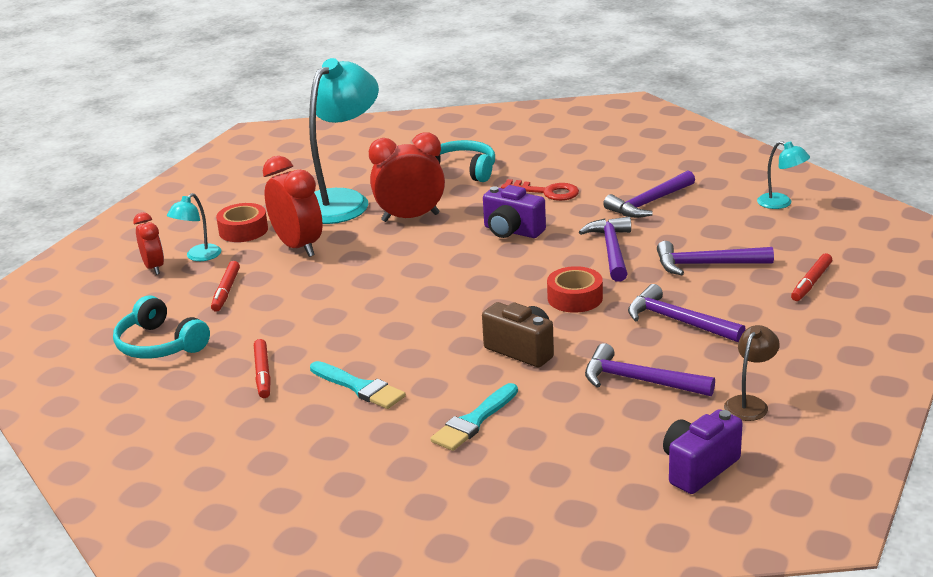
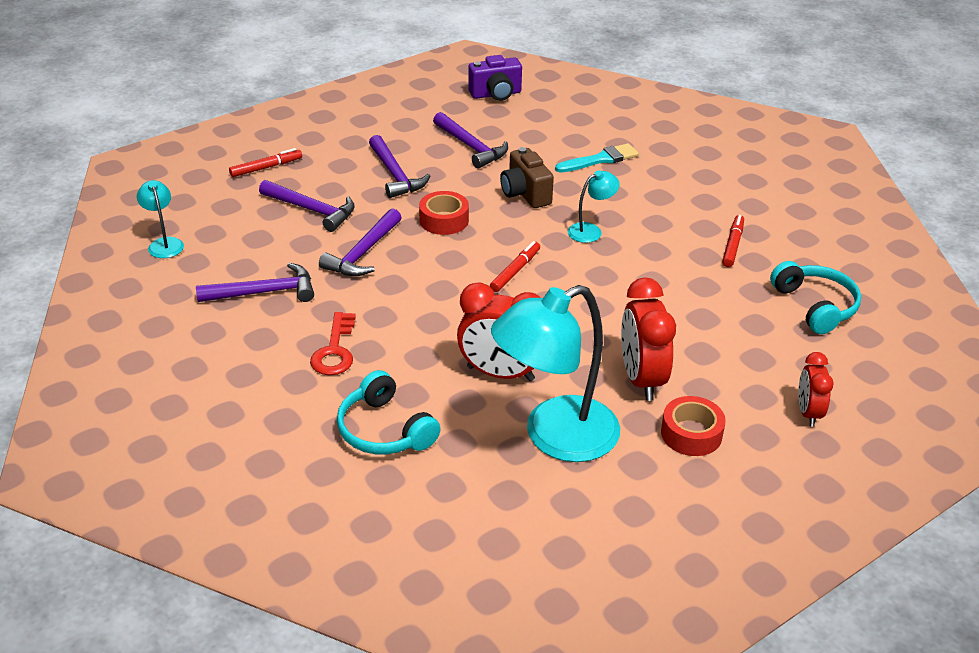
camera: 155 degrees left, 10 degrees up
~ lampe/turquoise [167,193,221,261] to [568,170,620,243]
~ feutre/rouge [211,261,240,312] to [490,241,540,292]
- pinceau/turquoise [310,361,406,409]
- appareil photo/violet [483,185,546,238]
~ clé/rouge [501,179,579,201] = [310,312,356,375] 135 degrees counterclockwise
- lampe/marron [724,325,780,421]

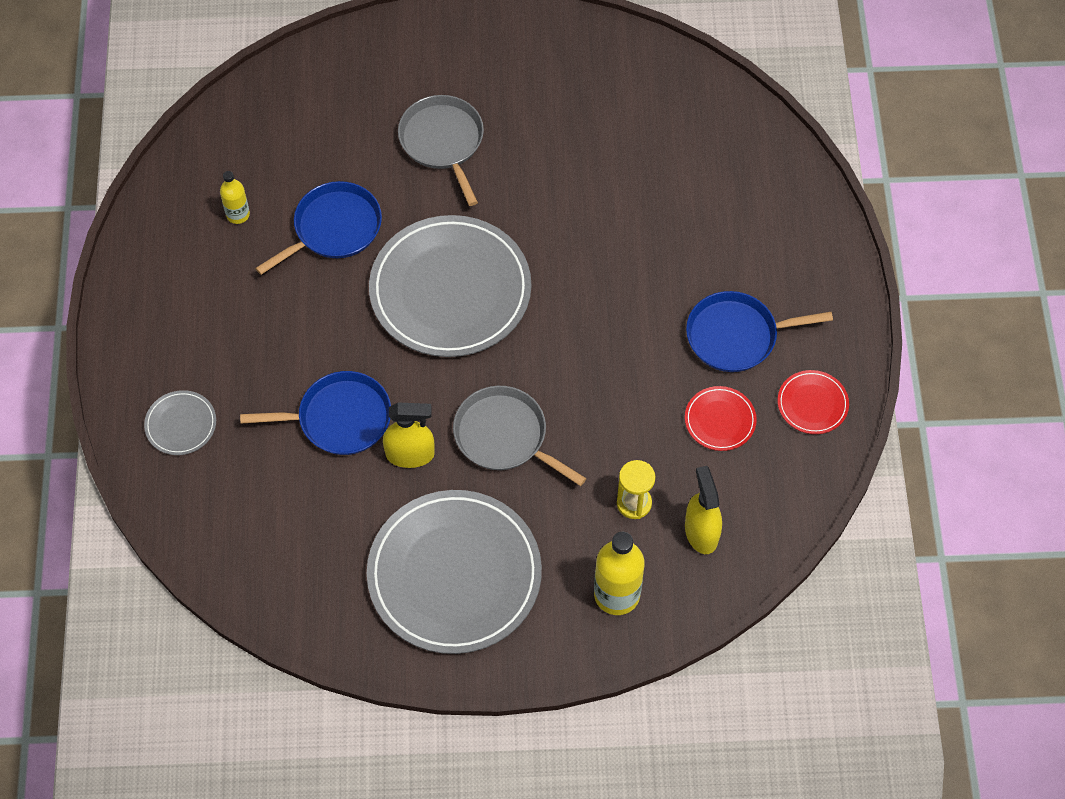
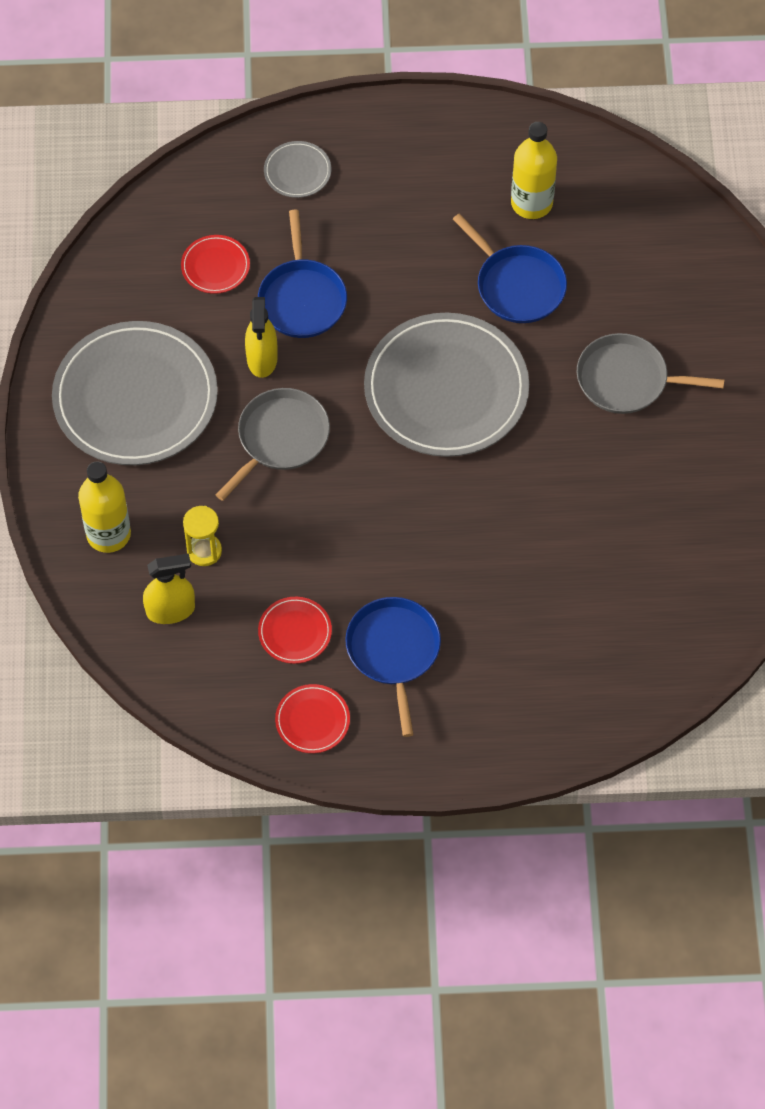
camera: 90 degrees right, 0 degrees up
~ bouteille/jaune [220,171,250,224] = [511,122,557,219] x1.76
~ poêle/gris [398,95,484,206] = [577,333,724,414] 150 degrees counterclockwise
+ assiette/rouge [181,235,250,294]

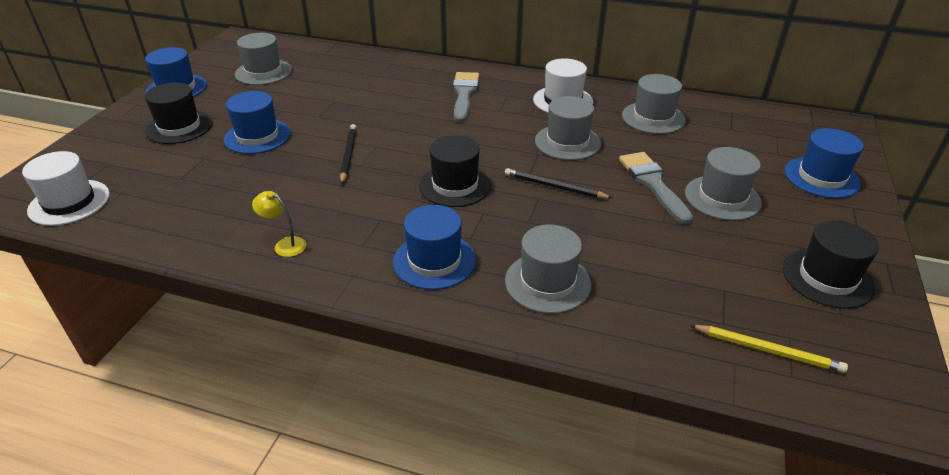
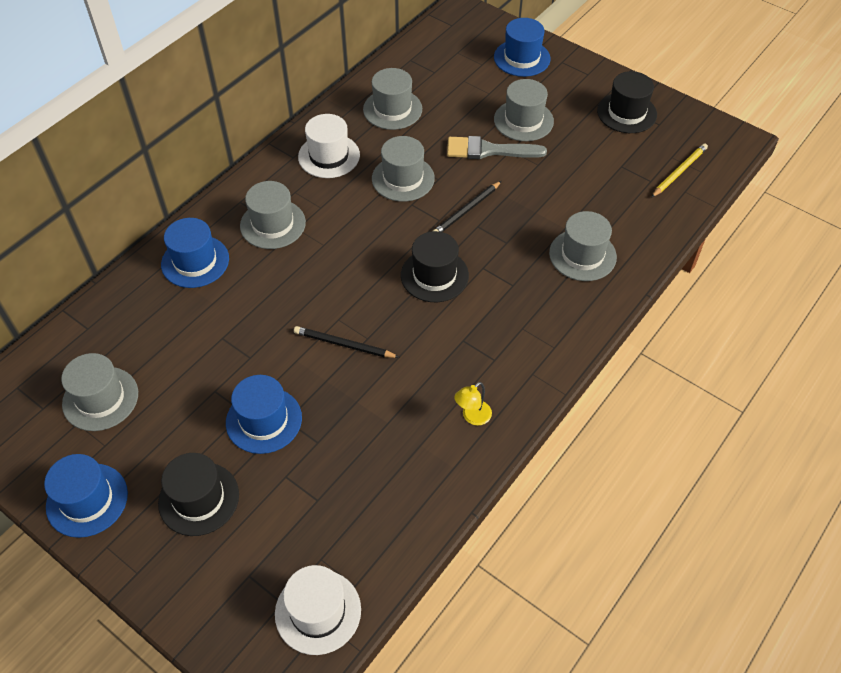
camera: 70 degrees left, 15 degrees up
~ chapeau/bleu [393,205,476,290] to [161,218,229,288]
~ pinceau/gris [453,72,479,123] to chapeau/gris [240,181,306,249]

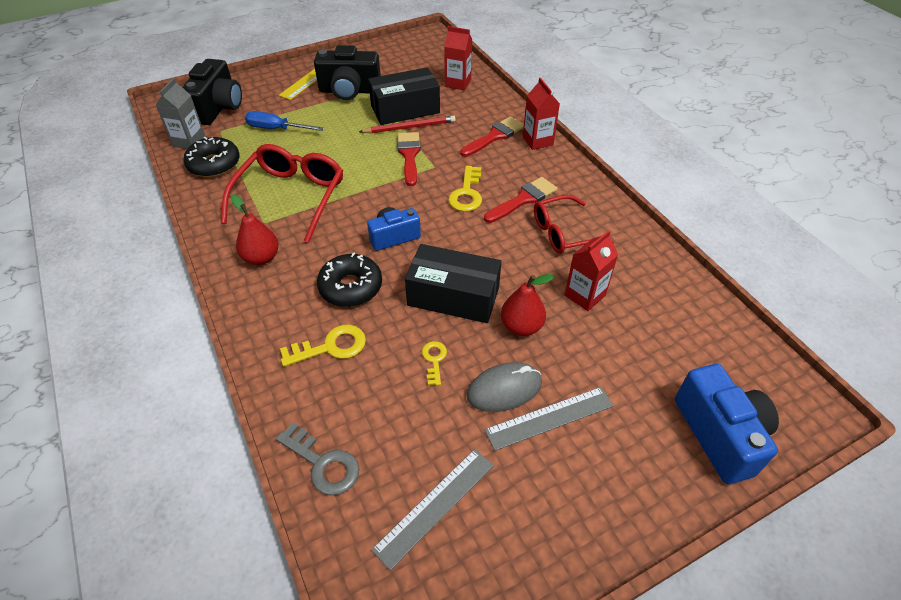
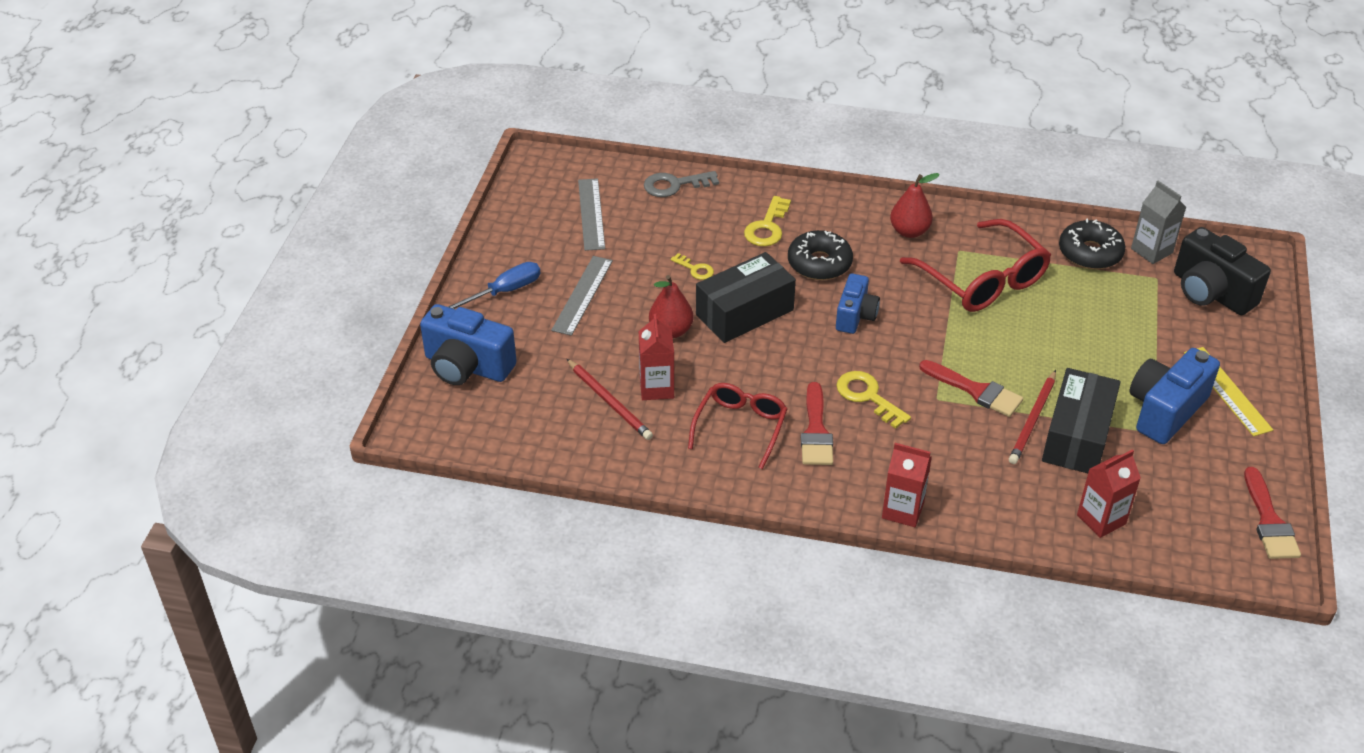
camera: 130 degrees right, 5 degrees down
~ tournevis/bleu [245,111,324,131] to [448,262,541,309]
~ appareil photo/noir [314,45,381,100] to appareil photo/bleu [1130,348,1220,444]
~ pinceau/rouge [460,117,524,157] to [1244,467,1301,559]
- souris/gris [467,362,542,412]
+ crayon/rouge [567,359,653,440]

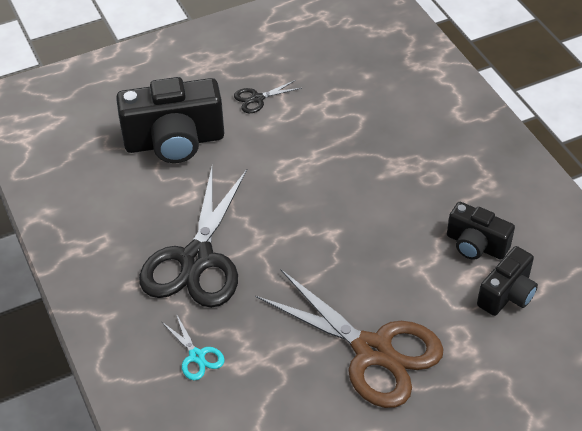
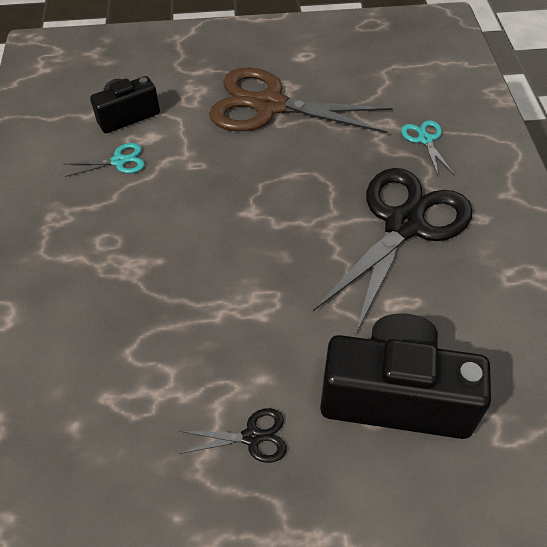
camera: 160 degrees left, 5 degrees up
~ ciseaux/marron [255,269,444,408] = [209,67,393,133] 45 degrees counterclockwise
~ appareil photo/noir [447,202,515,260] to ciseaux/turquoise [65,143,145,177]

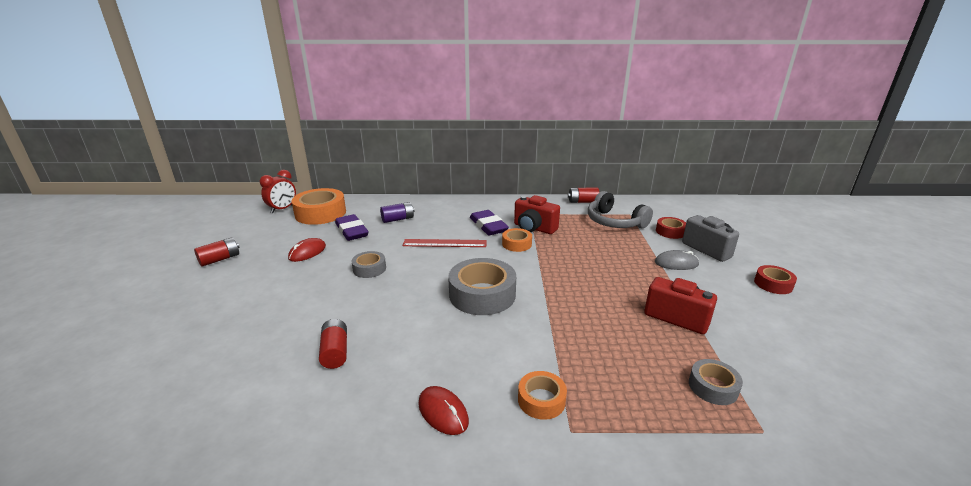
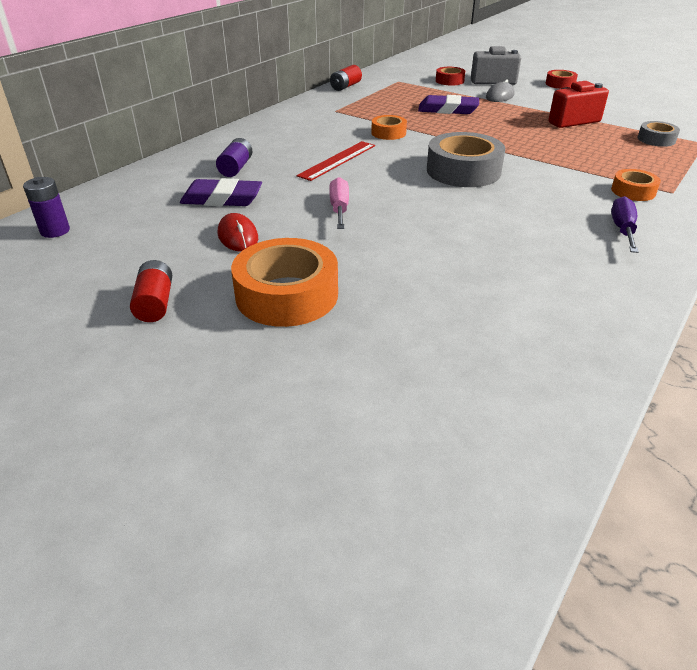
camera: 55 degrees left, 10 degrees up
~ réveil/rouge [260,170,296,213] to pile/violet [23,177,70,238]
~ ruban adhésif/orange [292,188,346,225] to [231,238,338,327]
- pile/rouge [319,319,347,369]
~ ruban adhésif/gris [351,251,386,278] to tournevis/rose [329,177,349,229]
~ souris/rouge [418,386,469,435] to tournevis/violet [611,196,639,253]
~ gomme/violet [470,210,509,235] to [418,95,479,114]
- appareil photo/rouge [514,195,560,234]
- casque audio/gris [588,191,653,228]

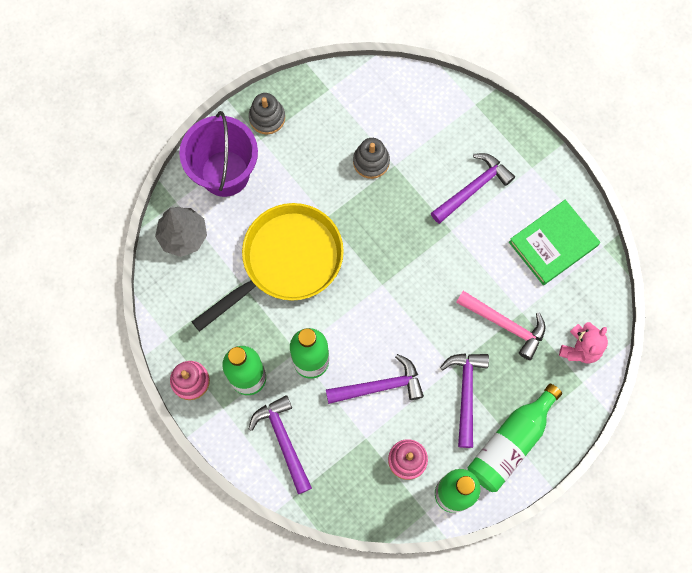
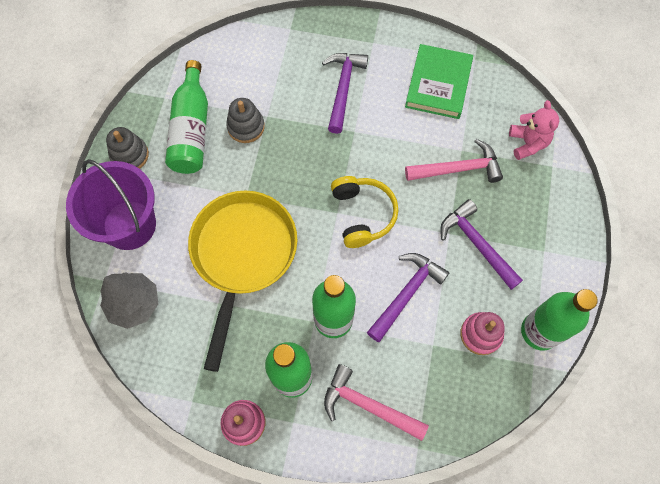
camera: 40 degrees left, 5 degrees down
~ marteau/violet [249,395,312,494] to marteau/rose [324,364,429,441]
~ bouteille/vert [467,384,562,492] to [165,60,208,174]
+ casque audio/jaune [331,176,399,248]

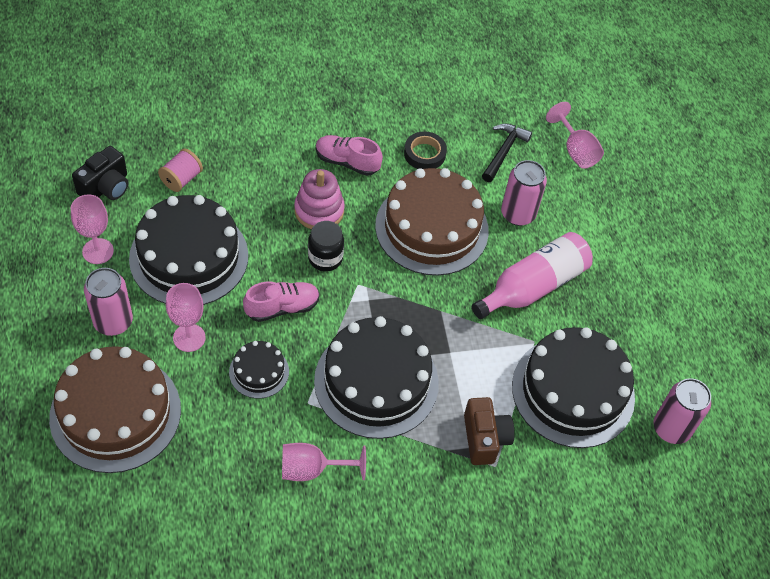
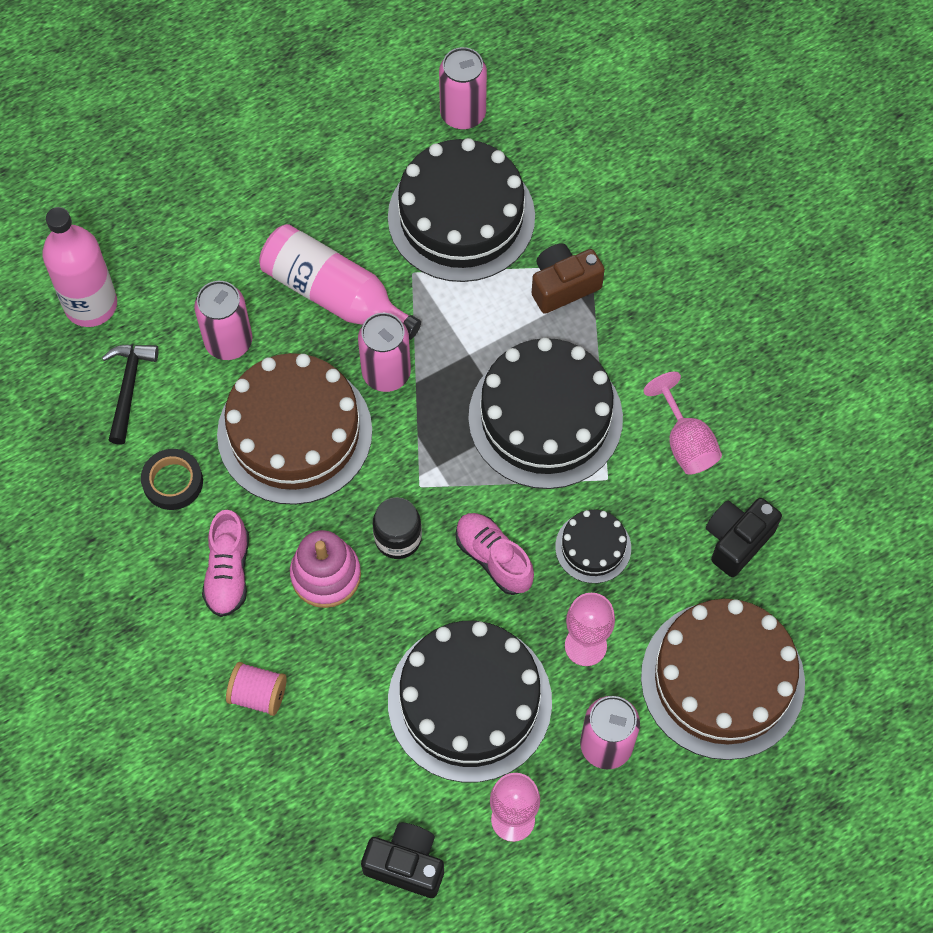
camera: 105 degrees left, 10 degrees up
~ bobine/rose [158,148,203,192] to [226,662,287,716]
~ marteau/noir [482,123,532,182] = [102,344,159,445] 90 degrees clockwise
~ verre à pied/rose [546,102,604,169] to bouteille/rose [42,207,117,327]
+ canette/rose [358,313,411,392]
+ appareil photo/noir [706,498,782,577]

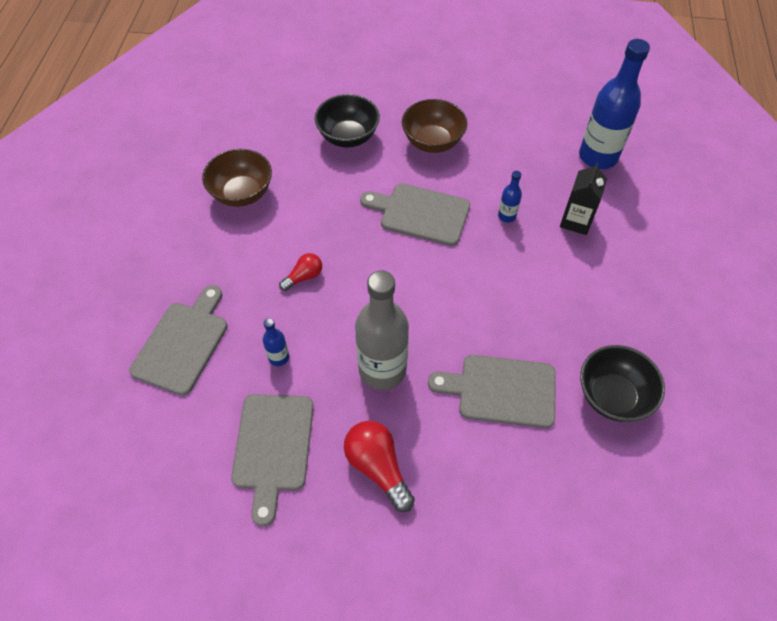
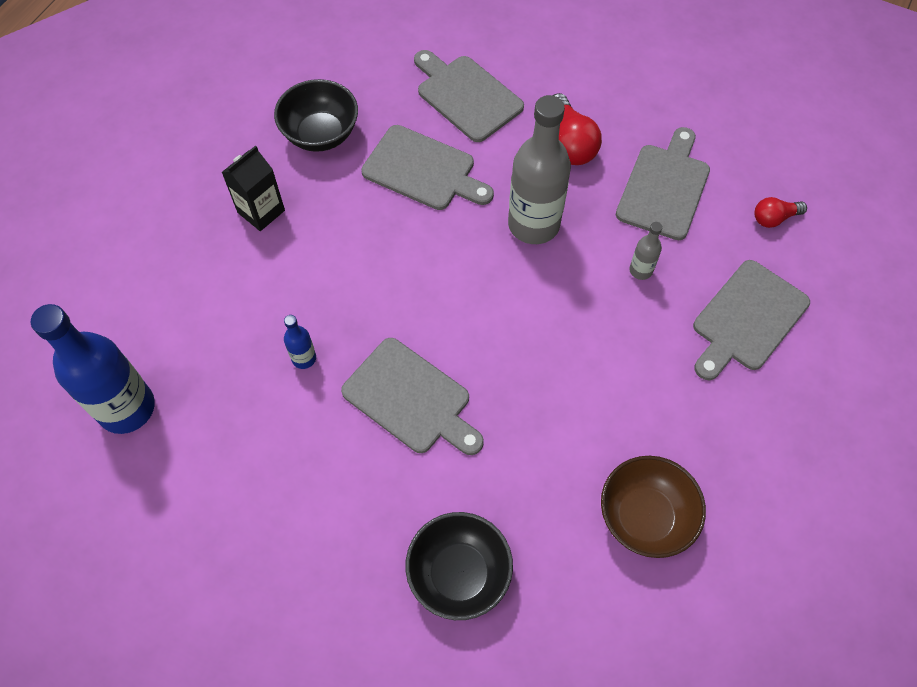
camera: 160 degrees left, 5 degrees up
~ bouteille/bleu [263,318,289,366] to bouteille/gris [629,222,663,280]
~ ampoule/rouge [279,253,322,291] to [754,197,807,228]
- bol/marron [402,99,467,153]
~ brique de lait/noir [560,162,607,235] to [222,145,285,231]
+ planche à découper/gris [414,50,524,142]

